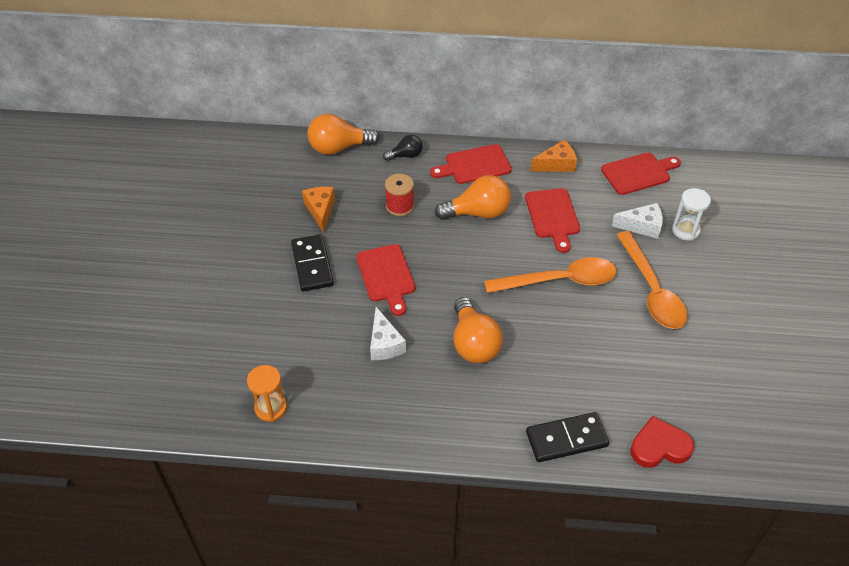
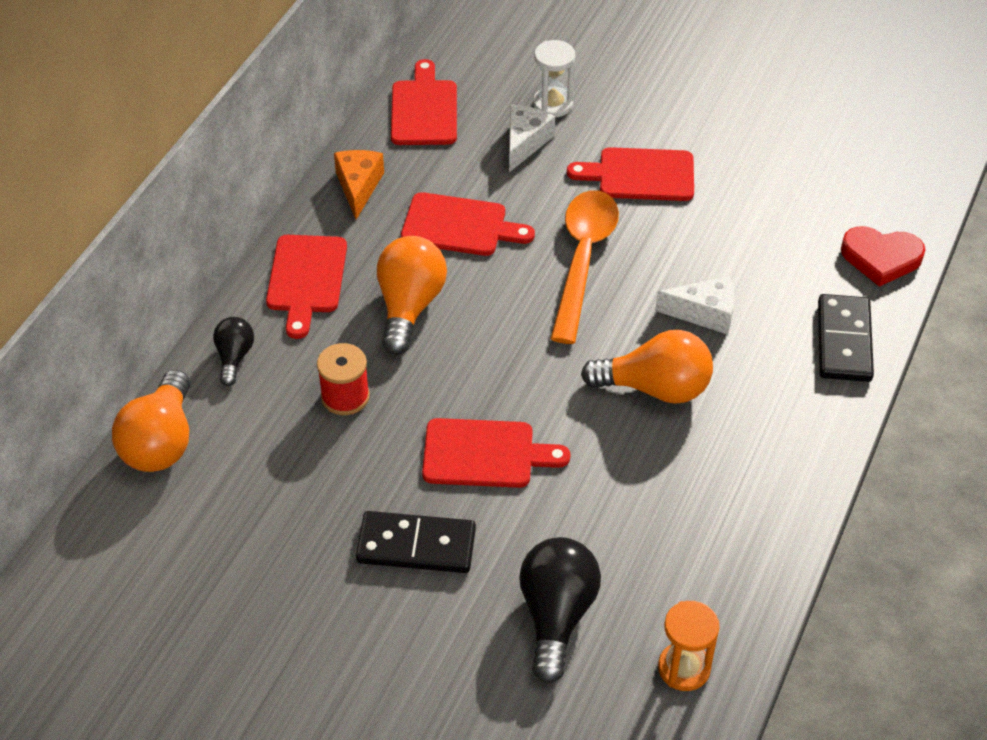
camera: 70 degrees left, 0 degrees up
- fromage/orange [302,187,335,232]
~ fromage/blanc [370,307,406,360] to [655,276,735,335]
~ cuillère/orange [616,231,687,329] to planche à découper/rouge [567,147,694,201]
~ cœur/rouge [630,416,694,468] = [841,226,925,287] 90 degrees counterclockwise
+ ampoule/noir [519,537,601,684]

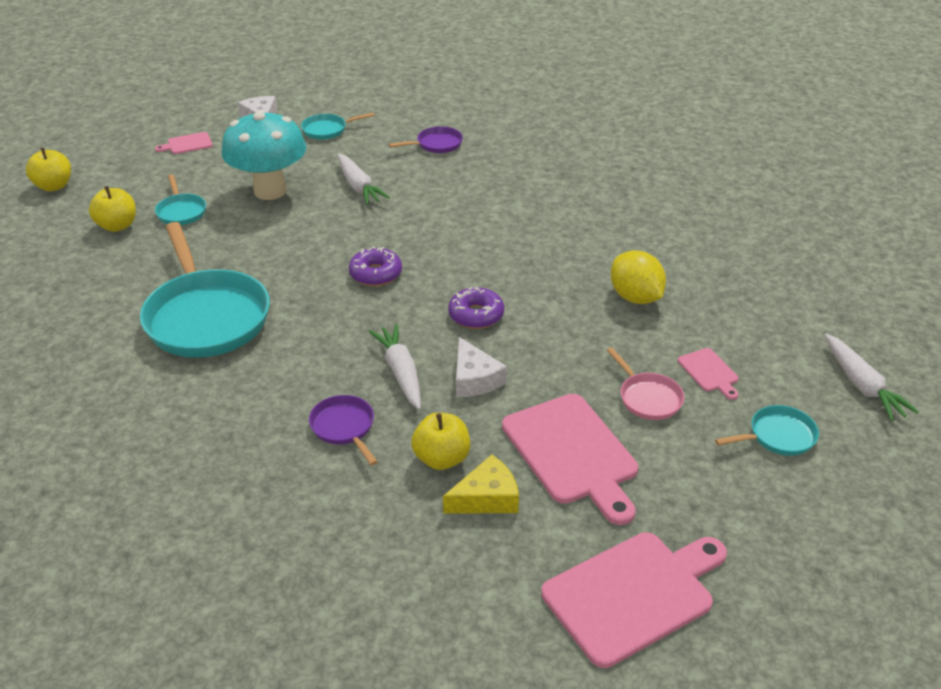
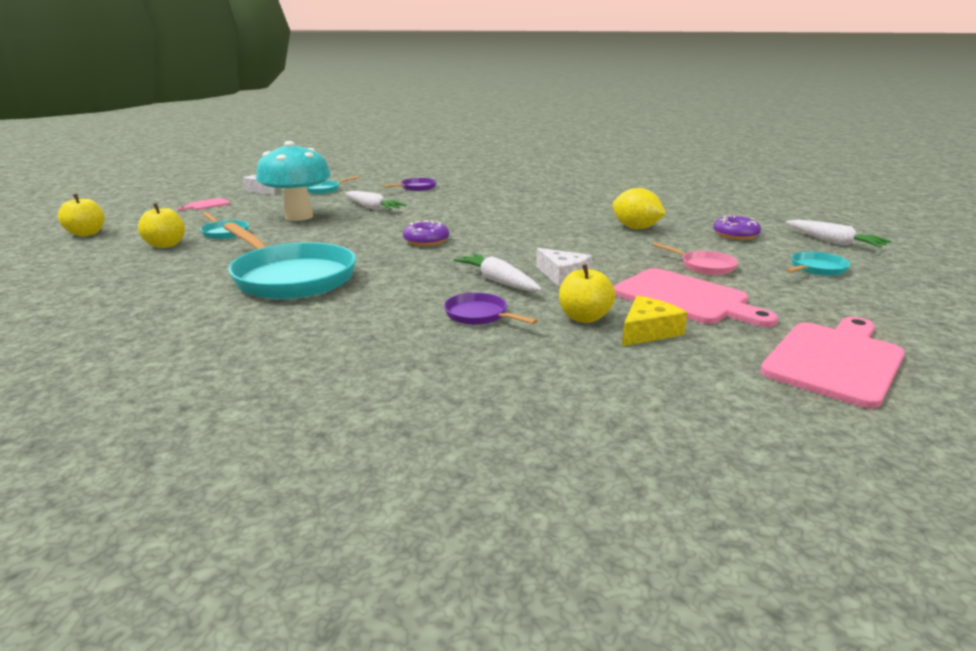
camera: 20 degrees left, 15 degrees down
~ beignet/violet [448,287,504,329] to [713,215,761,240]
- planche à découper/rose [678,348,739,400]

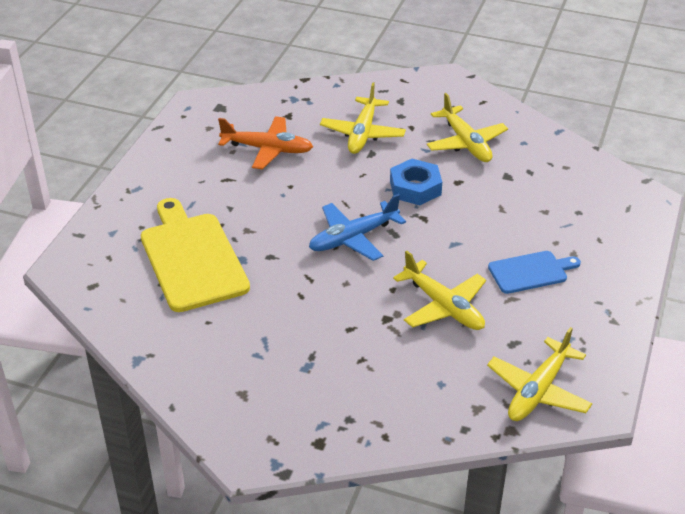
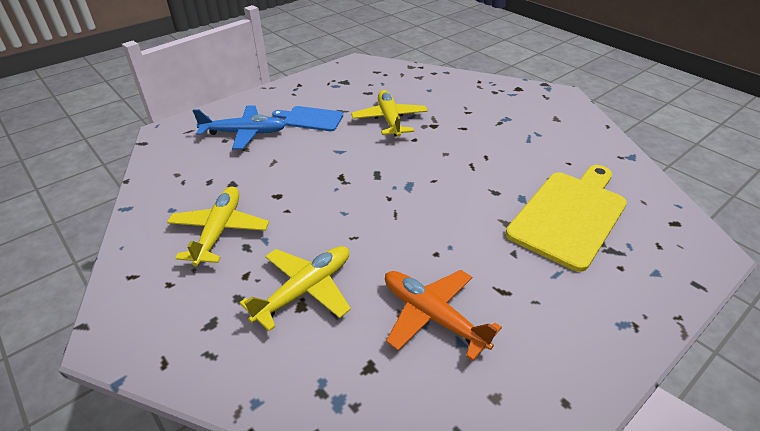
camera: 150 degrees left, 0 degrees up
~ planche à découper/jaune [141,198,250,312] = [506,165,627,272] 150 degrees counterclockwise
~ avion/bleu [309,194,406,261] to [193,106,286,149]
- écrou/bleu [390,159,442,205]
- avion/jaune [487,327,592,421]

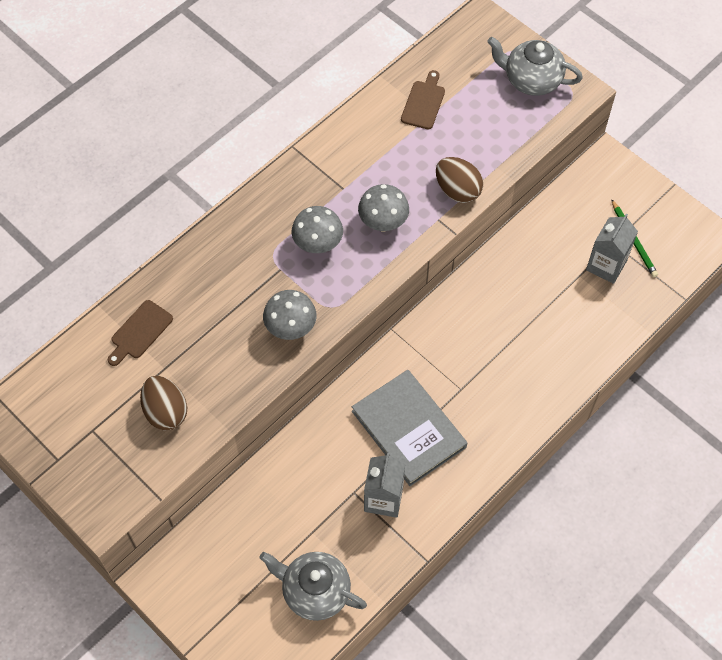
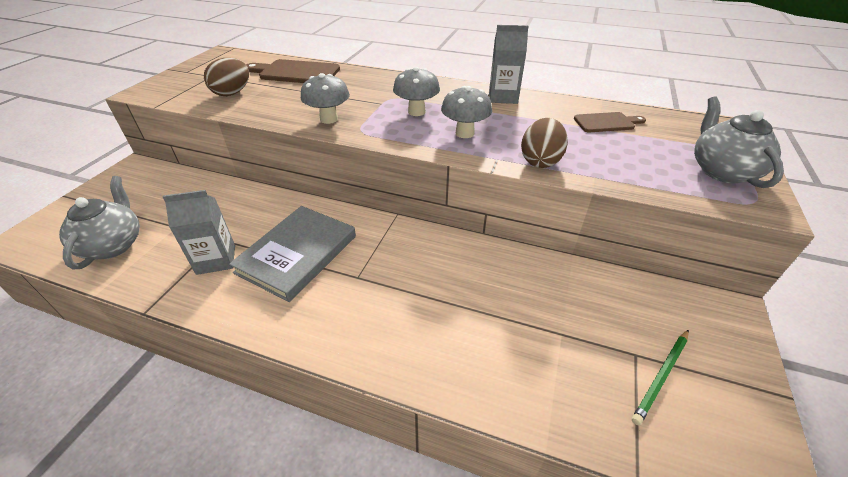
camera: 65 degrees right, 20 degrees down
~ planche à découper/marron [108,300,173,366] = [246,59,340,83] x1.66
~ brique de lait/gris [586,214,638,284] to [489,25,529,104]

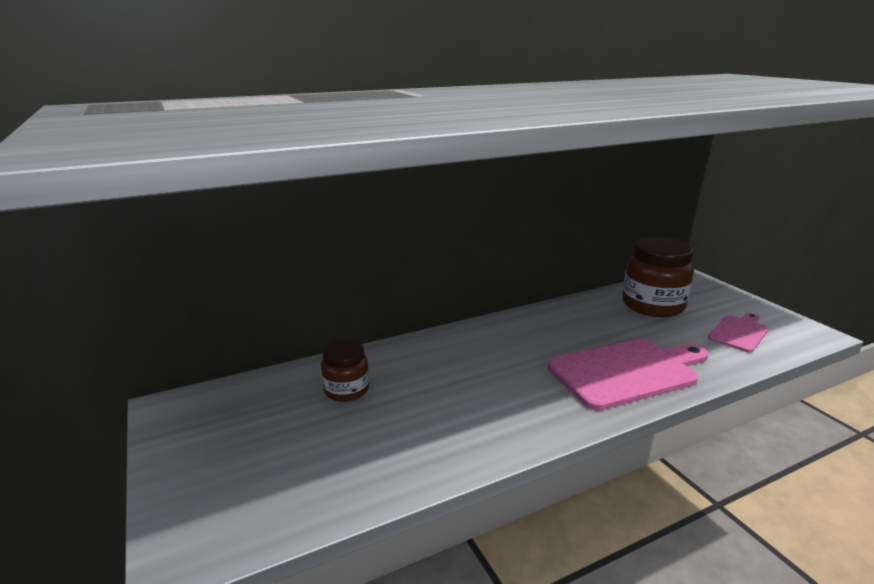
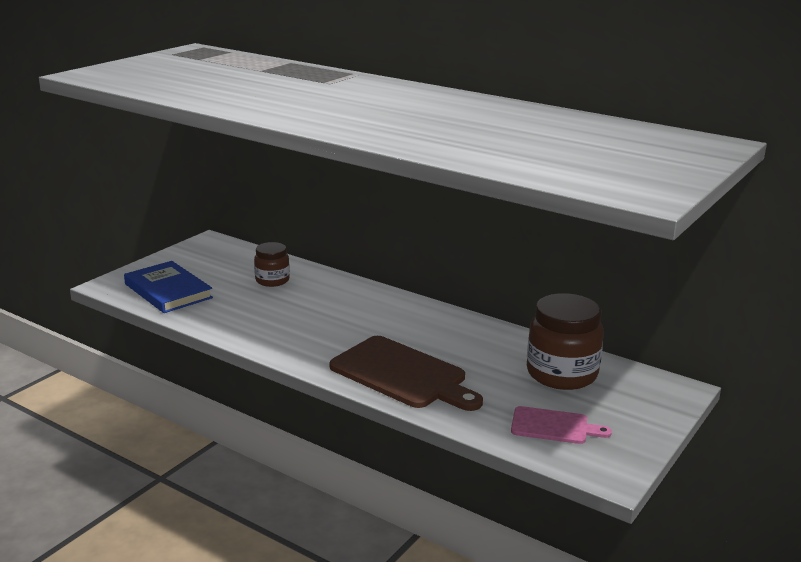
camera: 60 degrees right, 0 degrees up
~ planche à découper/rose [548,339,708,411] to planche à découper/marron [330,336,483,411]
+ livre/bleu [124,261,213,313]

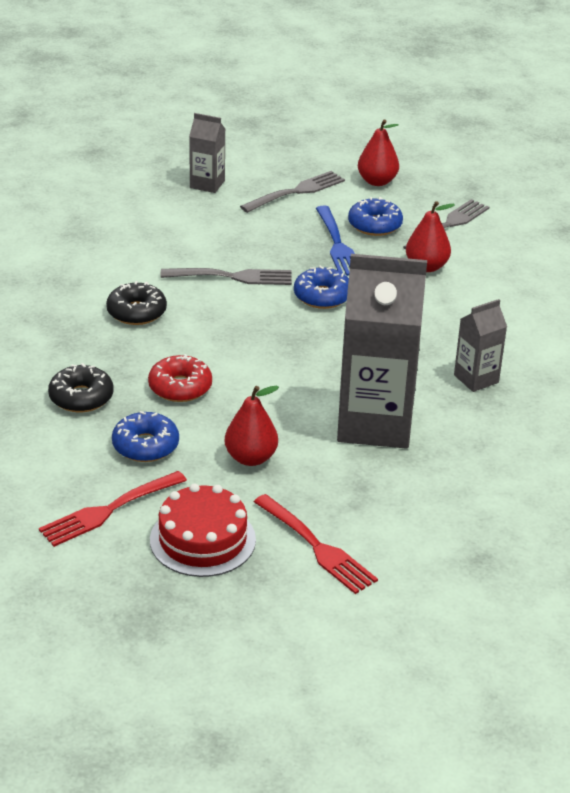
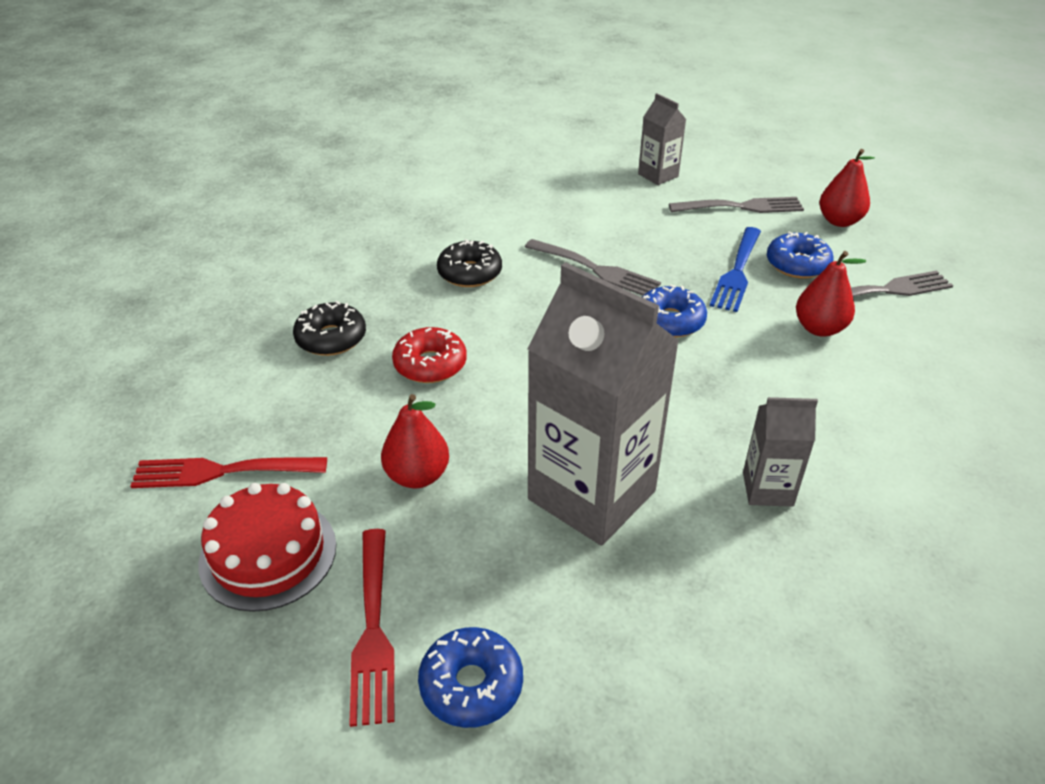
camera: 35 degrees right, 5 degrees up
~ beignet/bleu [112,411,179,462] to [418,627,523,728]

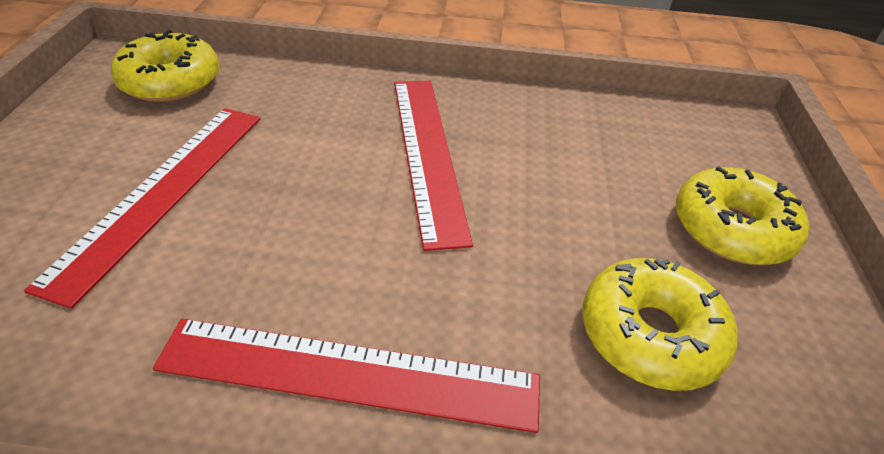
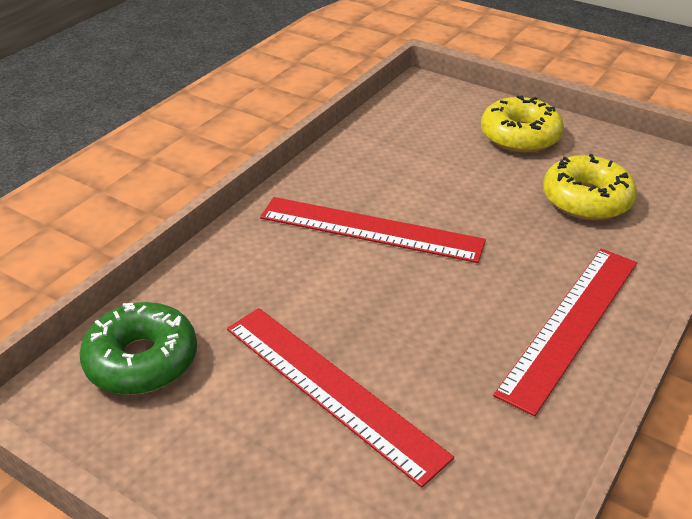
camera: 60 degrees left, 5 degrees down
~ beignet/jaune [110,30,220,102] to beignet/vert [80,302,197,395]

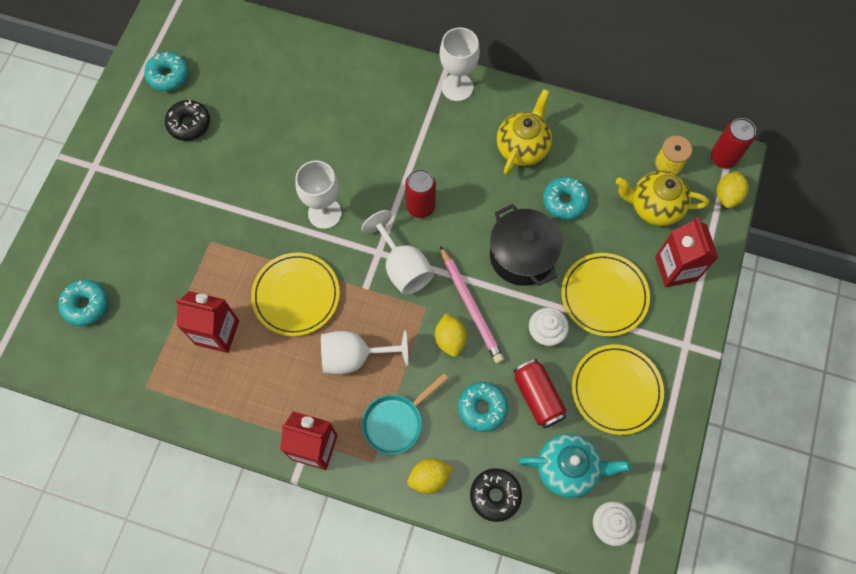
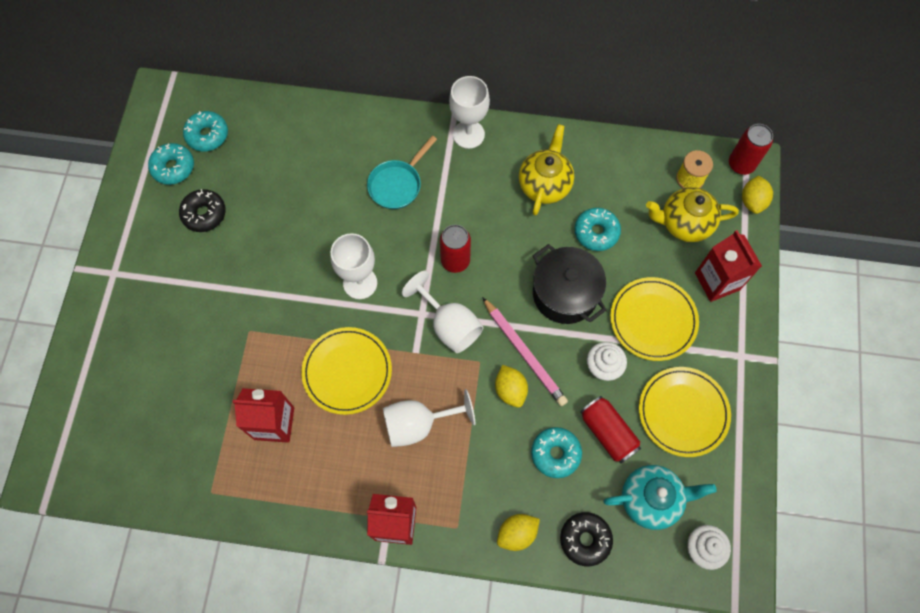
camera: 10 degrees left, 0 degrees up
~ beignet/turquoise [58,280,108,326] to [183,111,228,152]
~ poêle/turquoise [362,373,449,454] to [367,136,437,209]

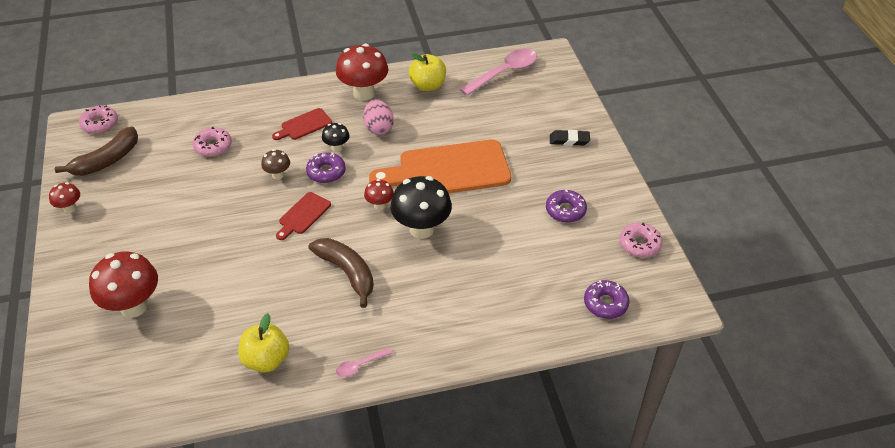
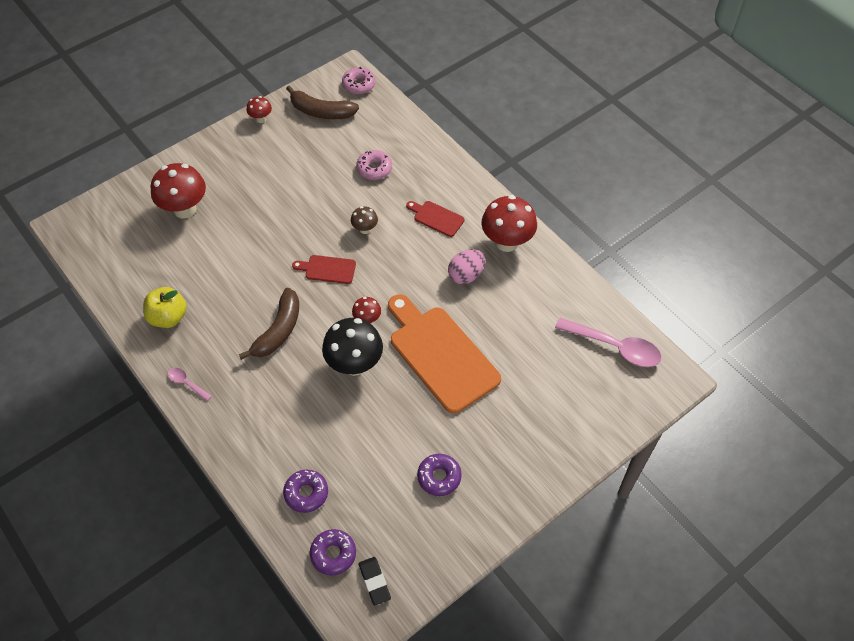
camera: 65 degrees right, 10 degrees up
~ beignet/violet [306,152,346,183] to [283,469,328,513]
- champignon/noir [322,123,350,152]
- pomme/jaune [409,53,446,91]
~ gomme/noir [550,130,590,146] to [359,557,391,606]
- beignet/rose [620,223,663,258]

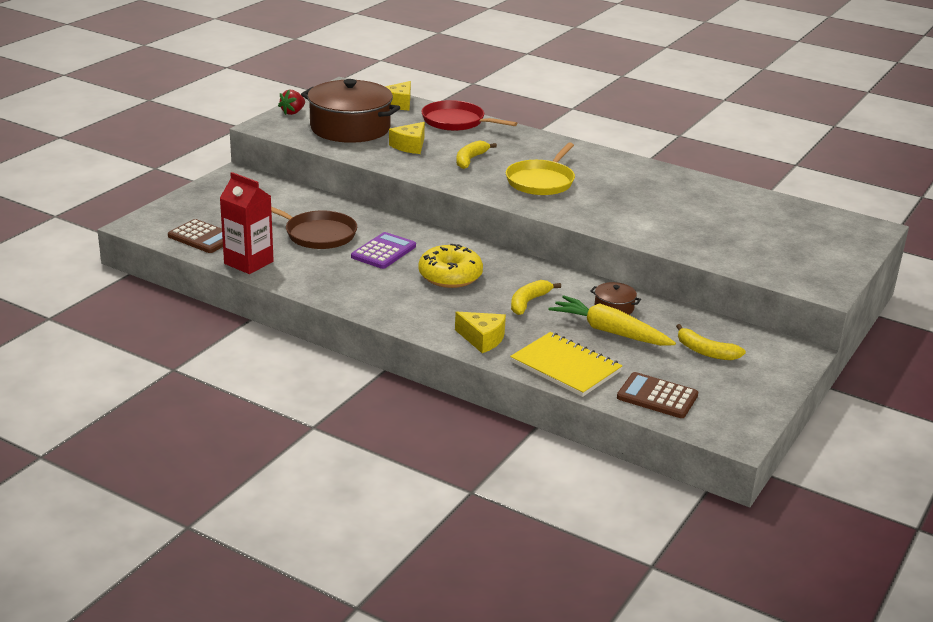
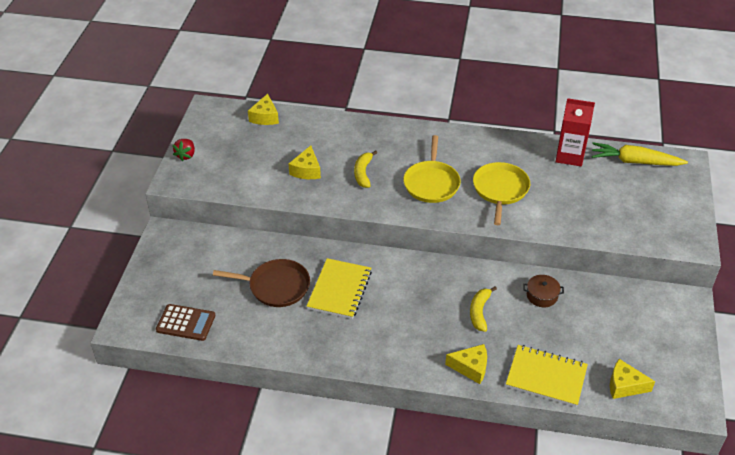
camera: 20 degrees left, 15 degrees up
~ brique de lait/rouge [220,172,274,274] to [556,98,595,167]
- marmite/marron [301,79,400,143]
~ calculatrice/violet [351,232,416,269] to carnet/jaune [307,258,372,319]
- beignet/jaune [418,244,483,288]
- poêle/rouge [421,100,517,131]
~ carotte/jaune [548,295,676,346] to [592,142,688,166]
~ calculatrice/marron [617,372,698,418] to fromage/jaune [610,359,655,399]
- banane/jaune [676,324,746,360]
+ poêle/jaune [473,162,530,225]

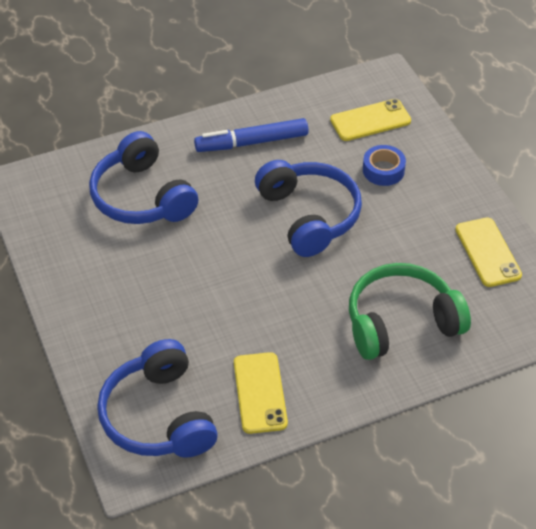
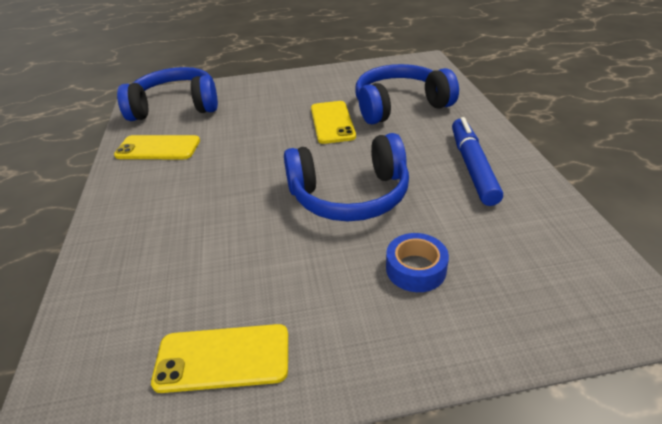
camera: 105 degrees right, 10 degrees down
~ téléphone/jaune [330,99,411,141] to [311,101,356,144]
- casque audio/vert [349,263,471,360]

